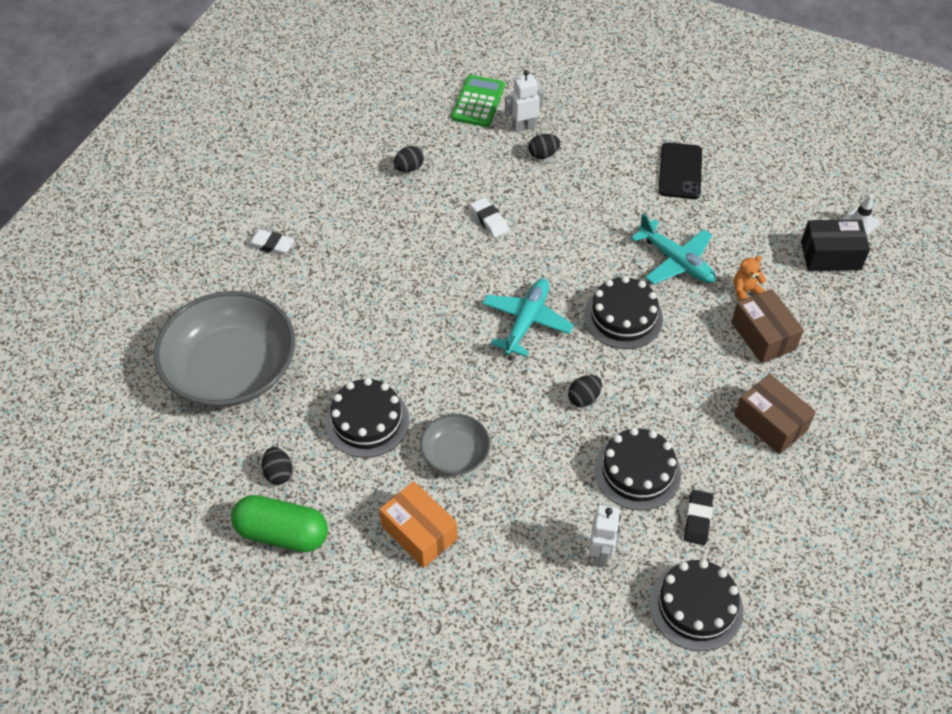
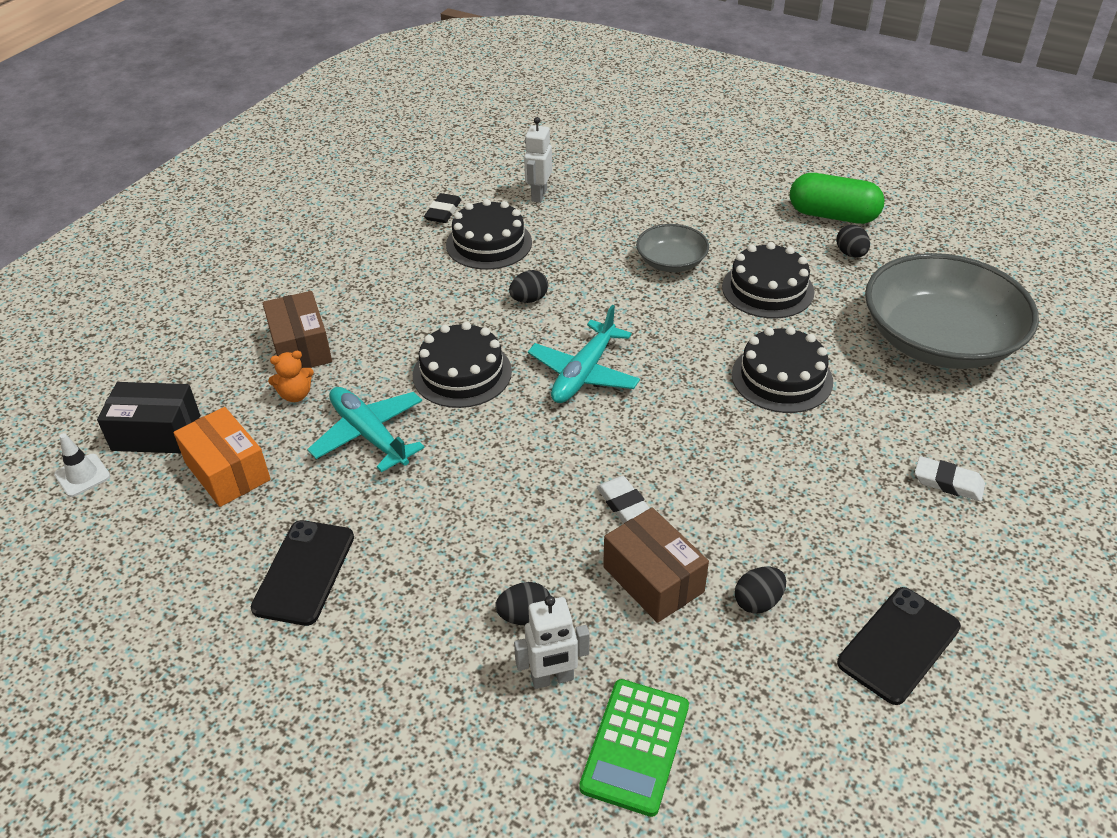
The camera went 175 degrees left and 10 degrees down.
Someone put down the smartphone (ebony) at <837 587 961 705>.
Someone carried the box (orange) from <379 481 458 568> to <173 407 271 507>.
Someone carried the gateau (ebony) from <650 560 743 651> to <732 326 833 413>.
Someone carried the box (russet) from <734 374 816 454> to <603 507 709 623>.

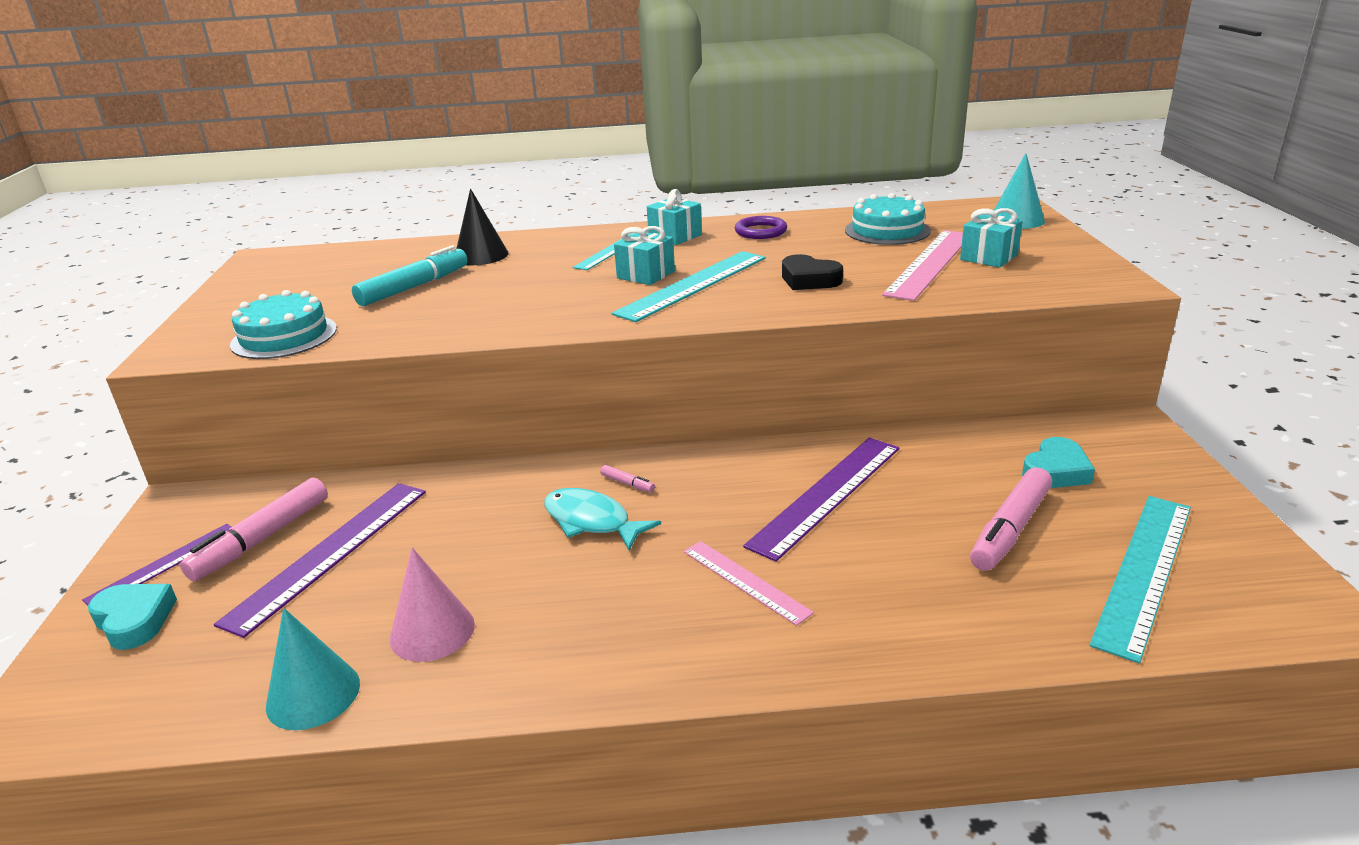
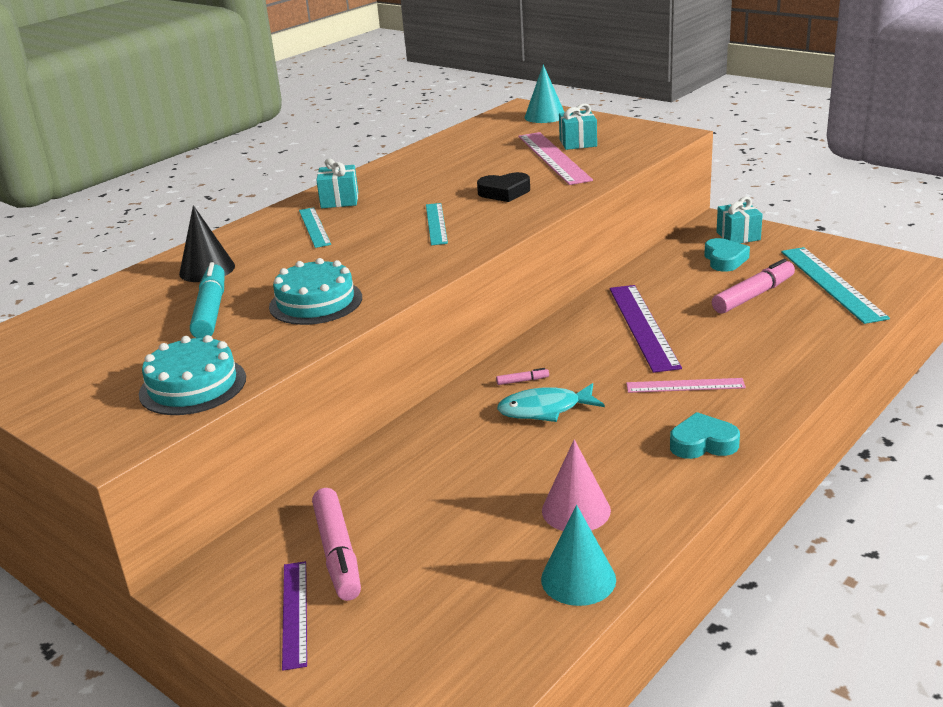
The camera went 45 degrees left and 0 degrees up.
Someone took away the straightedge (royal purple) at <214 483 426 638>.
Someone took away the torus (royal purple) at <735 216 787 239>.
Someone carried the love heart (aqua) from <88 584 177 650> to <670 412 740 459>.
Someone carried the gift (aqua) from <614 226 675 285> to <717 197 763 243>.
Someone carried the gateau (aqua) from <845 193 931 245> to <269 258 362 325>.
Someone rotated the marker pen (rose-pink) at <970 467 1052 571> by 120 degrees counterclockwise.
Someone scaled the straightedge (aqua) at <612 251 766 322> by 0.59.

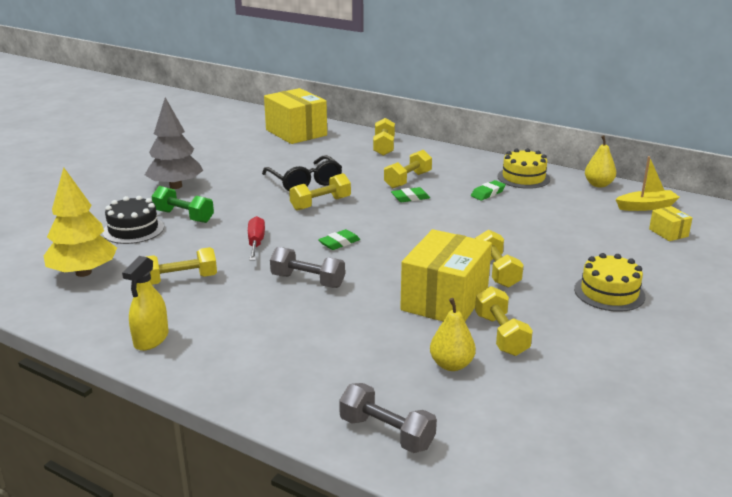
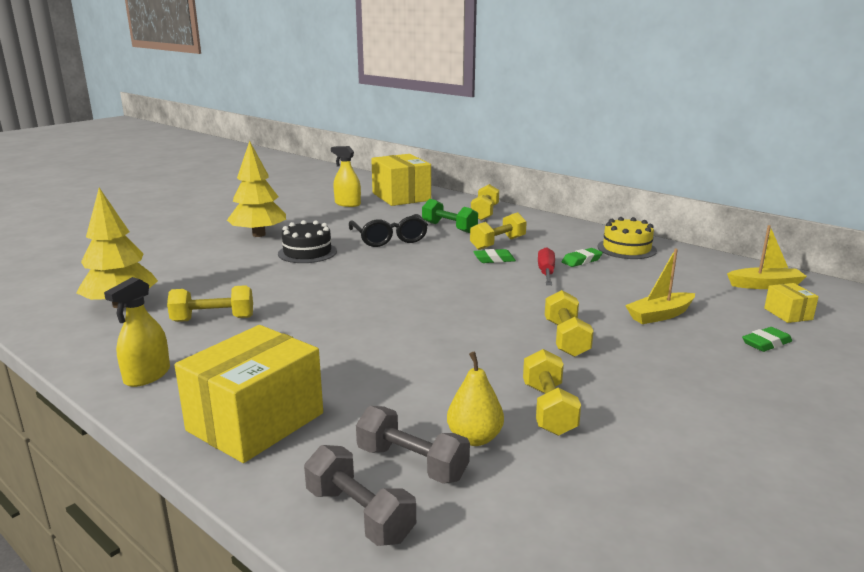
The camera went 10 degrees right and 5 degrees down.
Someone took away the dumbbell (golden) at <289 173 351 211>.
Someone took away the gateau (golden) at <574 253 645 312>.
Someone took away the pear (golden) at <585 135 616 187>.
Someone put down the sprayer (golden) at <331 146 361 207>.
Someone put down the toy boat (golden) at <625 248 695 324>.
Someone carried the gateau (ebony) from <103 196 164 244> to <278 220 337 263>.
Someone carried the dumbbell (emerald) from <152 186 214 223> to <422 199 478 233>.
Someone carried the flat screwdriver (crimson) from <248 216 265 261> to <538 247 555 285>.
Someone carried the dumbbell (gray) from <270 247 345 288> to <356 406 470 484>.
Someone carried the gum eraser (emerald) from <318 229 360 250> to <742 327 792 352>.
Someone carried the box (golden) from <400 229 492 321> to <175 325 323 463>.
Someone repainted the fir tree (gray) at <145 97 203 189>, which became the fir tree (golden) at <227 141 286 237>.

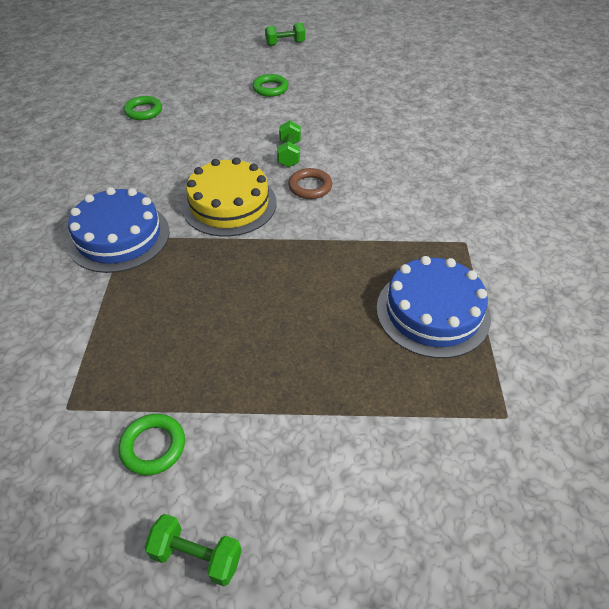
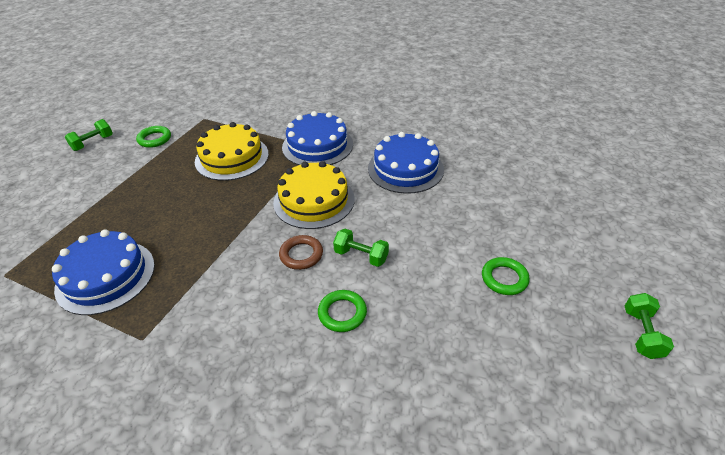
The camera went 115 degrees right and 5 degrees down.
Someone put down the gateau (golden) at <195 122 269 181>.
Someone put down the gateau (blue) at <368 132 444 194>.
Someone carried the torus (emerald) from <124 96 162 120> to <318 290 367 332>.

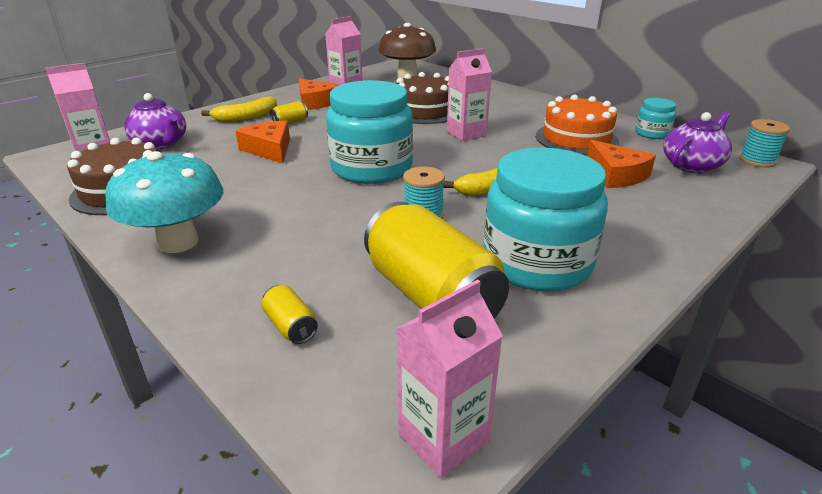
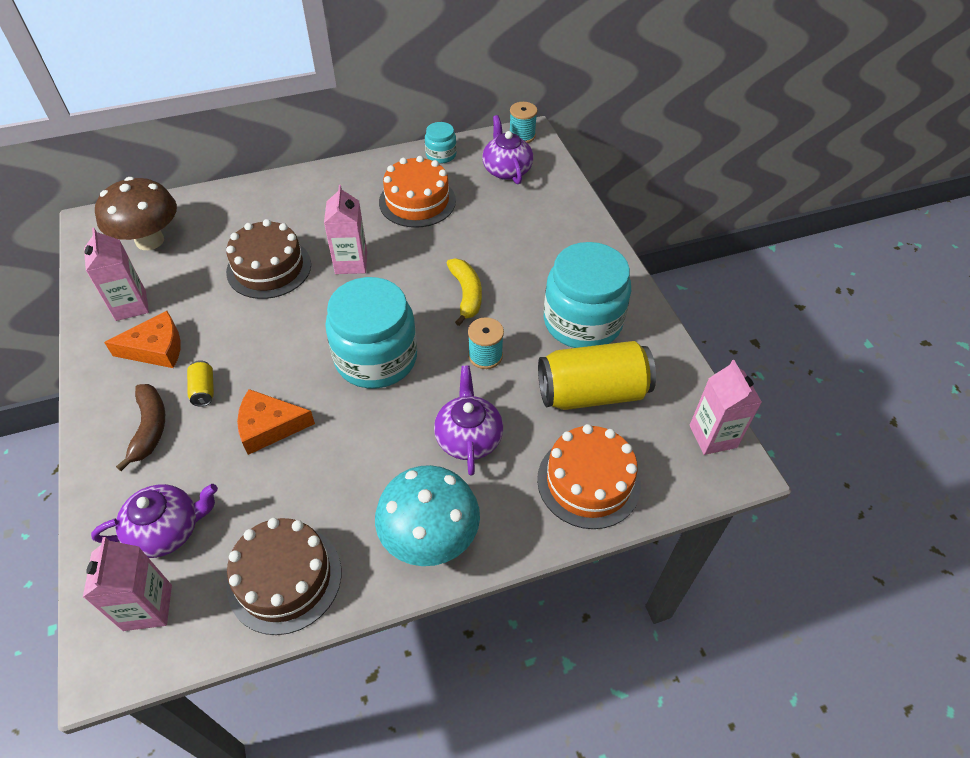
The camera went 65 degrees left and 20 degrees up.
Someone took away the cheese (orange) at <587 140 656 188>.
Someone put down the tea pot (royal purple) at <434 366 503 476>.
Someone swapped the tin (golden) at <262 285 318 344> for the gateau (orange) at <537 424 641 529>.
Someone repainted the toy banana (golden) at <201 97 277 123>, which became the toy banana (russet) at <116 384 165 471>.

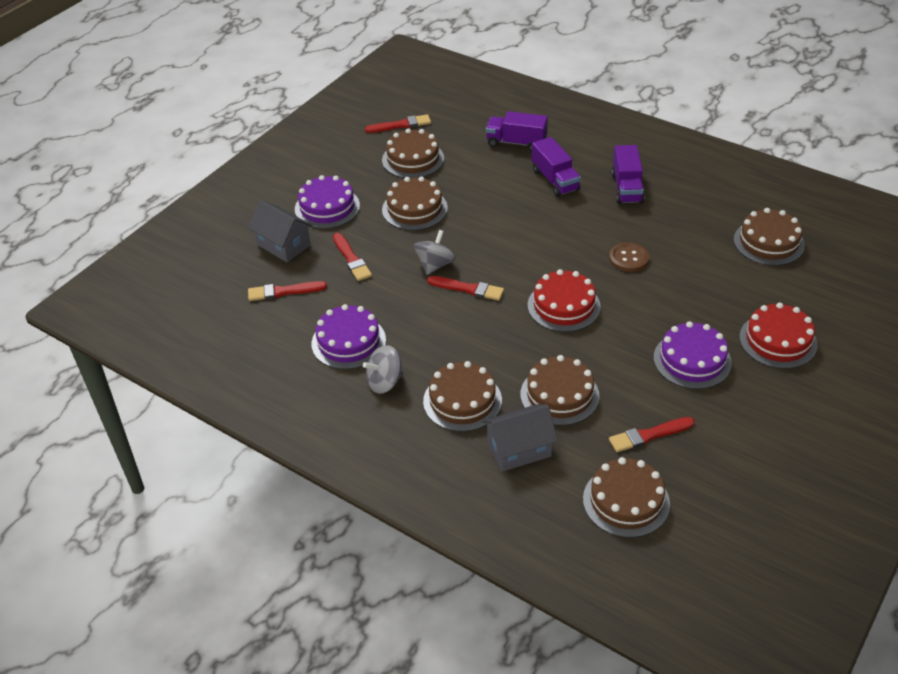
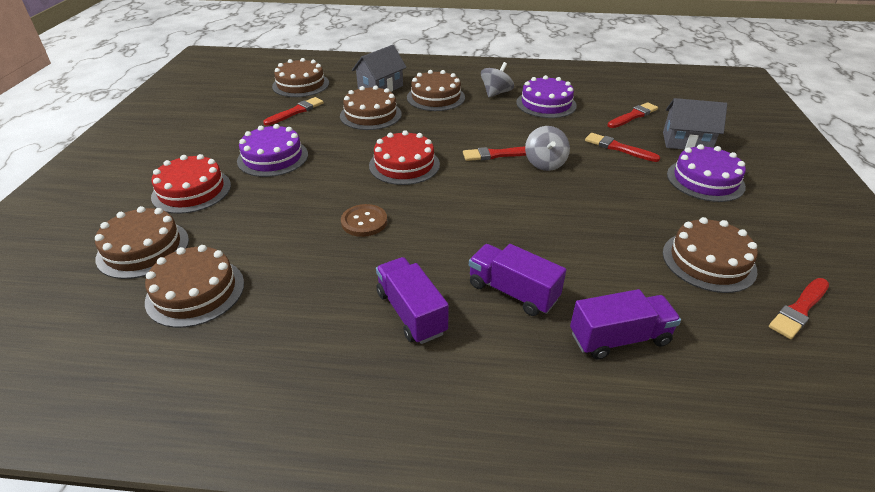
The camera went 150 degrees right and 5 degrees down.
Someone carried the gateau (russet) from <382 176 448 230> to <95 206 189 279>.

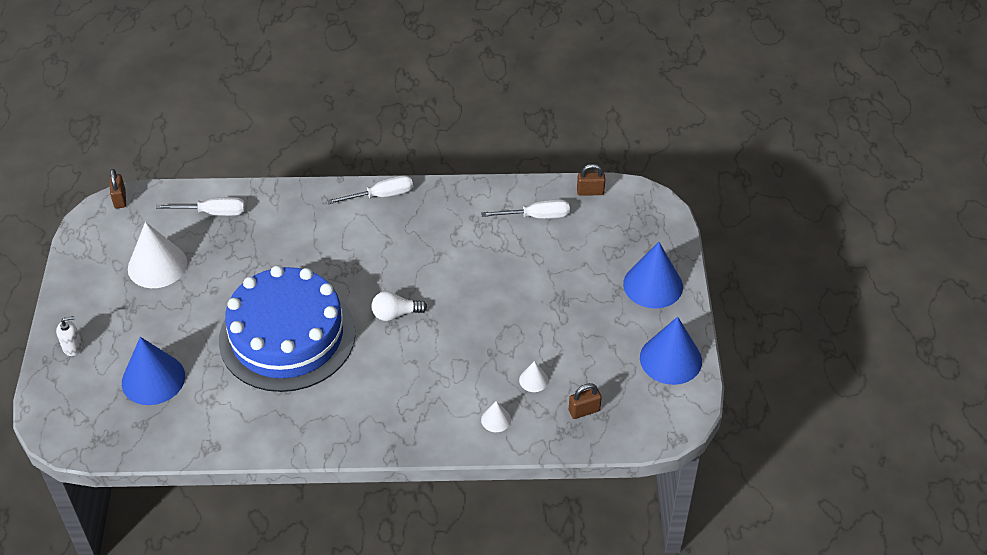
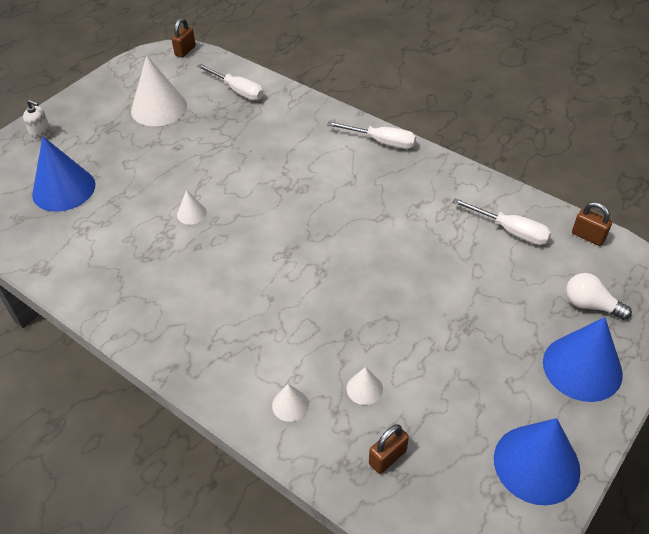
The camera went 40 degrees right and 0 degrees up.
Someone carried the light bulb (snow-white) from <371 291 427 321> to <566 273 632 320>.
Someone swapped the gateau (blue) at <219 266 355 392> for the cone shape (snow-white) at <177 190 207 225>.
Someone rotated the padlock (russet) at <569 383 602 419> by 60 degrees counterclockwise.

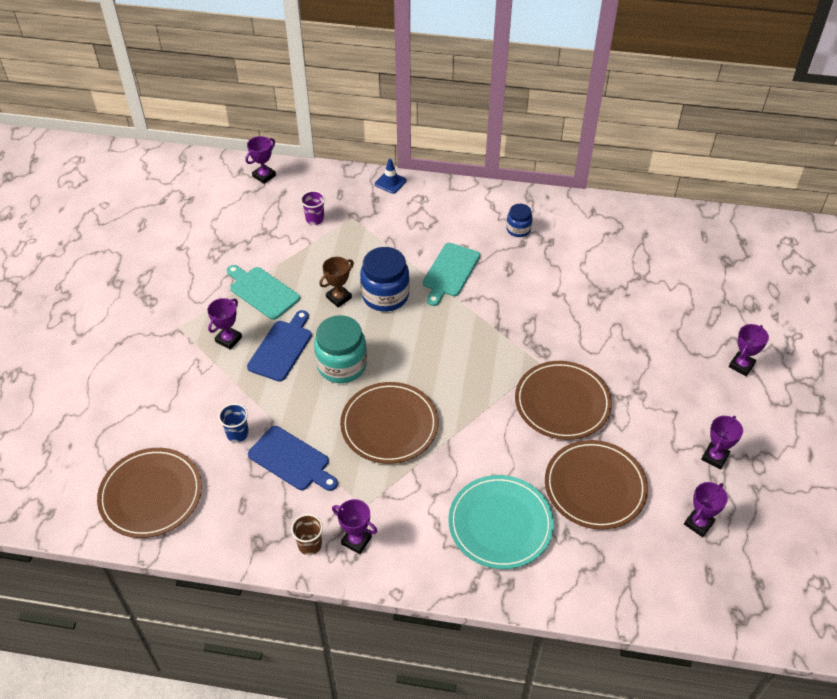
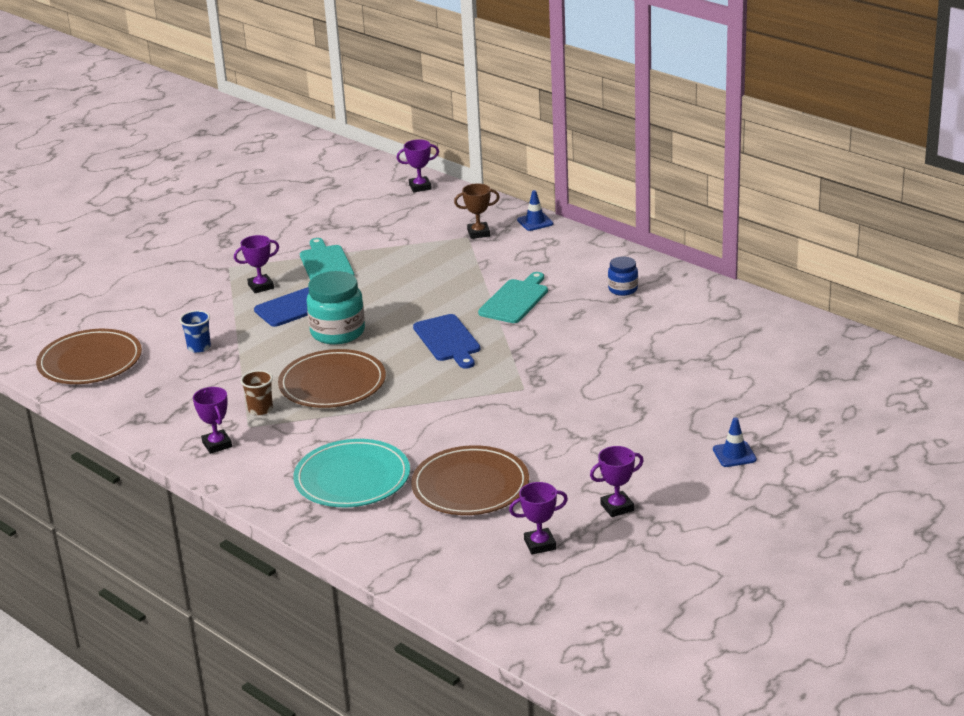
The camera went 35 degrees right and 20 degrees down.
Someone took away the beaker (royal purple) at <301 191 325 225>.
Someone took away the jar (blue) at <360 247 410 312>.
Someone took away the dinner plate (russet) at <515 361 612 440>.
Someone carried the bread board (blue) from <248 426 338 491> to <413 314 480 369>.
Someone carried the beaker (russet) from <291 514 323 555> to <241 370 273 415>.
Someone carried the prize cup (russet) from <319 257 354 307> to <454 183 500 239>.
Someone swapped the prize cup (royal purple) at <729 324 769 376> for the safety cone (blue) at <713 417 757 467>.
Someone rotated the bread board (aqua) at <423 243 480 306> by 150 degrees clockwise.

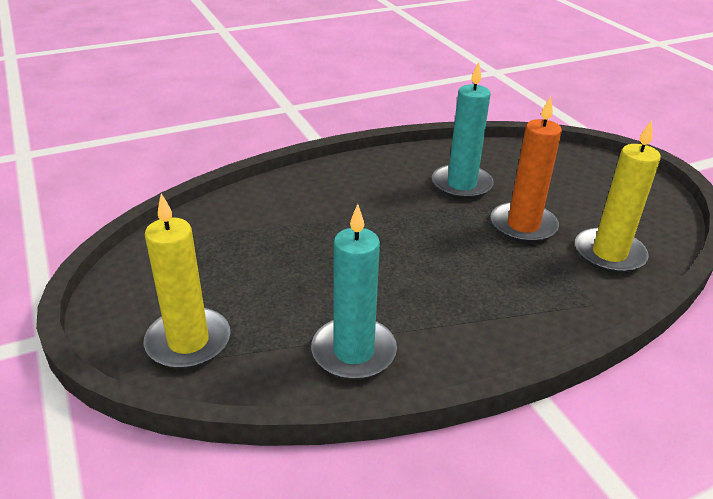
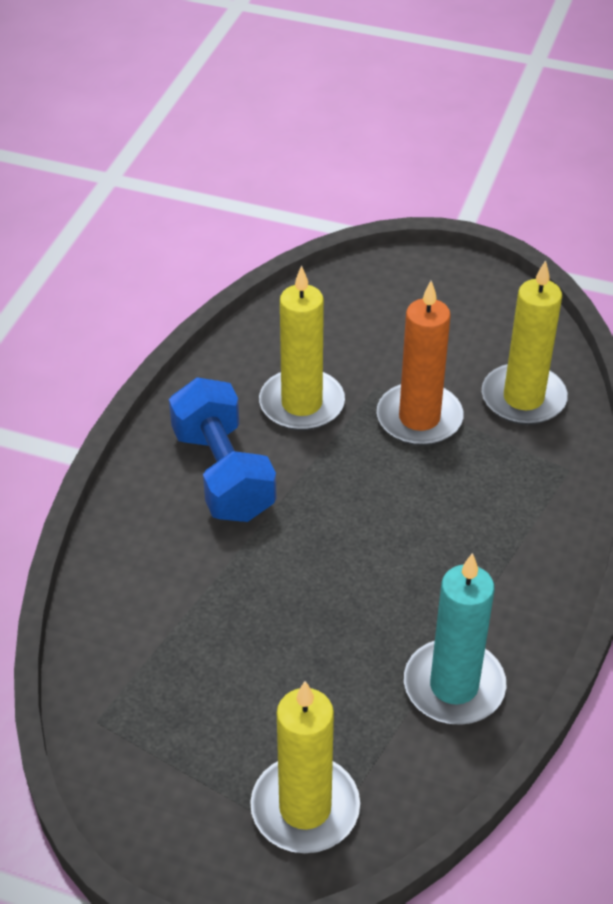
The camera went 45 degrees left and 10 degrees up.
Someone put down the dumbbell (blue) at <169 377 277 522>.
Someone repainted the candle (aqua) at <432 62 494 199>, which became the candle (golden) at <259 266 345 431>.

